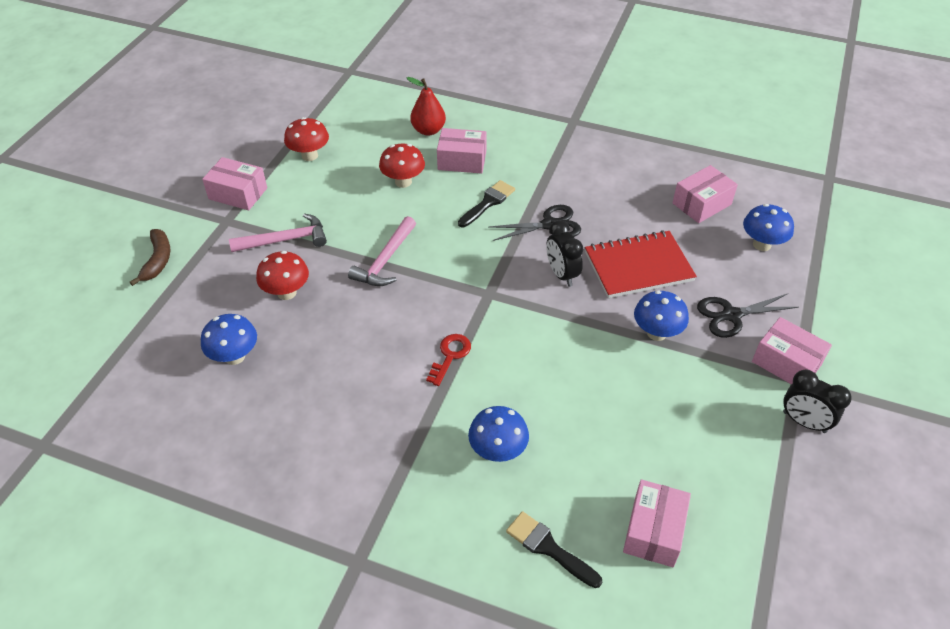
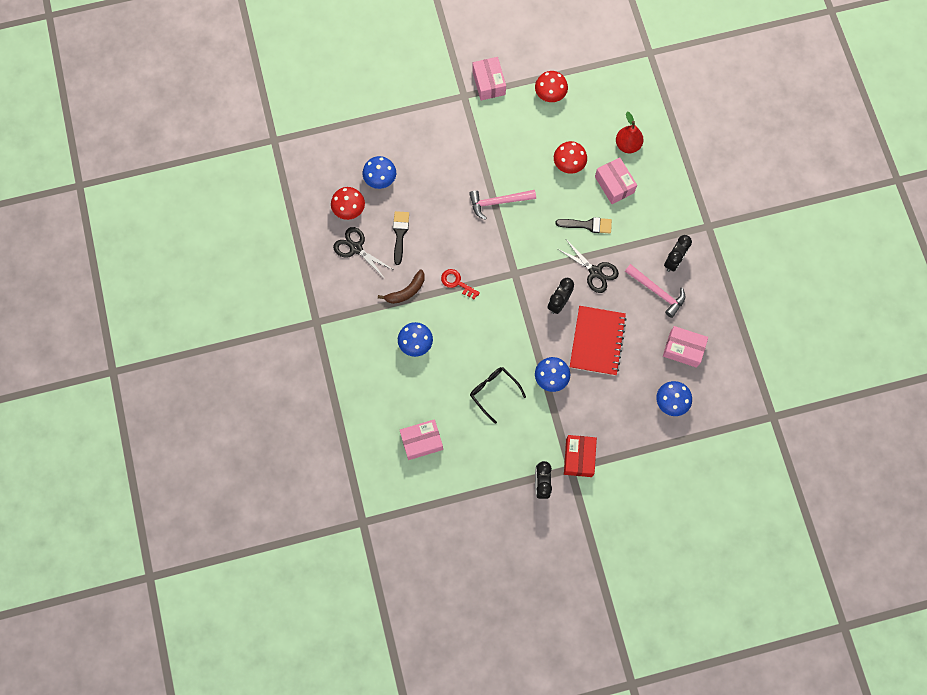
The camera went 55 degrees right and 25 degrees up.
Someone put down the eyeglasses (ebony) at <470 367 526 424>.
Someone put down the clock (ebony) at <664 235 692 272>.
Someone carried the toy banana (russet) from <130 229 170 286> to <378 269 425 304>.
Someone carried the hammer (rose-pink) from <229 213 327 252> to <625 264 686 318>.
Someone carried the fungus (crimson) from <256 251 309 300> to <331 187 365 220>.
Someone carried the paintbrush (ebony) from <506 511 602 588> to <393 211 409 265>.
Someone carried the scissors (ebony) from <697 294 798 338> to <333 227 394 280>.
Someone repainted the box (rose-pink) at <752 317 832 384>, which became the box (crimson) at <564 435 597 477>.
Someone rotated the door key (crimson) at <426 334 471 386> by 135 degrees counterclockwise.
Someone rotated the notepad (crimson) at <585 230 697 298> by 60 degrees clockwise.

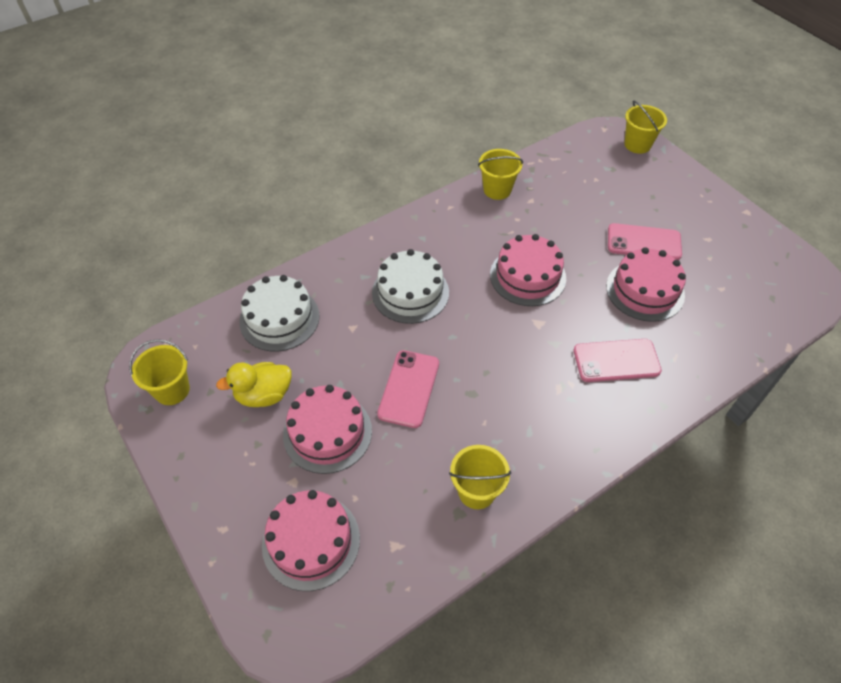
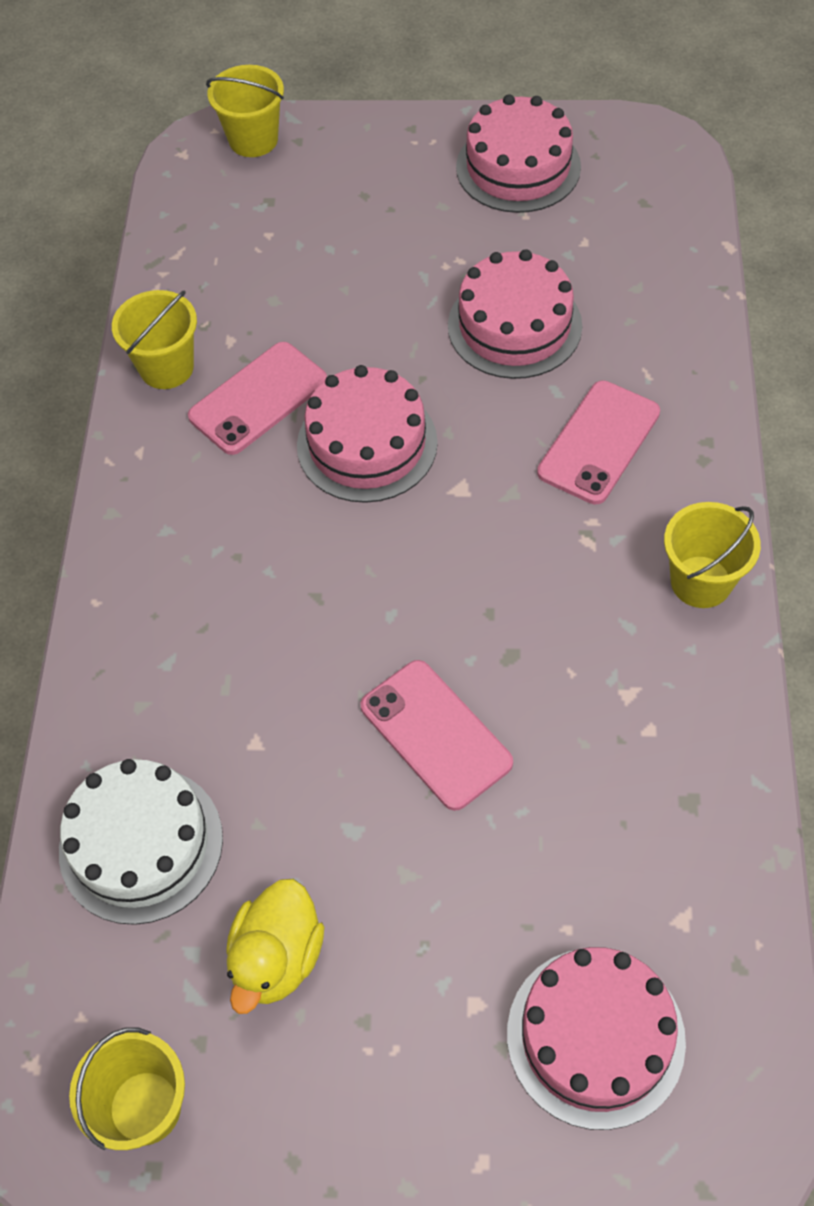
The camera went 50 degrees left and 5 degrees up.
Someone took away the gateau (snow-white) at <372 249 449 324>.
Someone carried the gateau (rose-pink) from <283 385 372 474> to <456 94 581 213>.
Someone carried the sand bucket (golden) from <449 445 511 509> to <664 502 761 608>.
Someone carried the smartphone (rose-pink) from <608 223 682 260> to <188 342 327 455>.

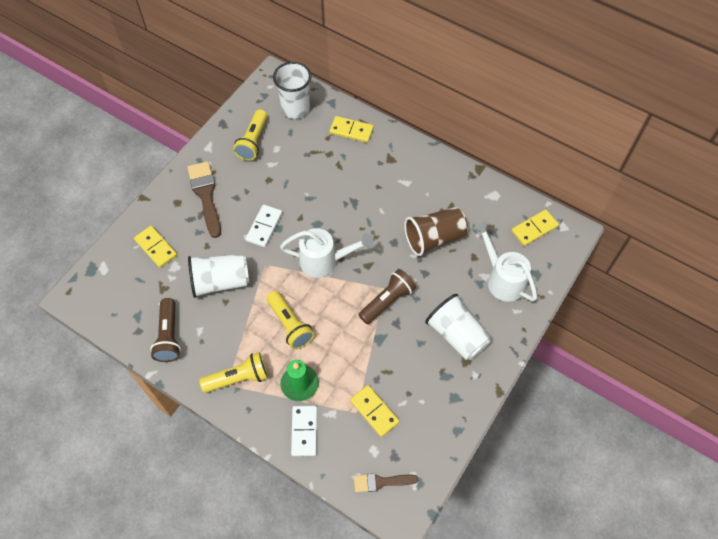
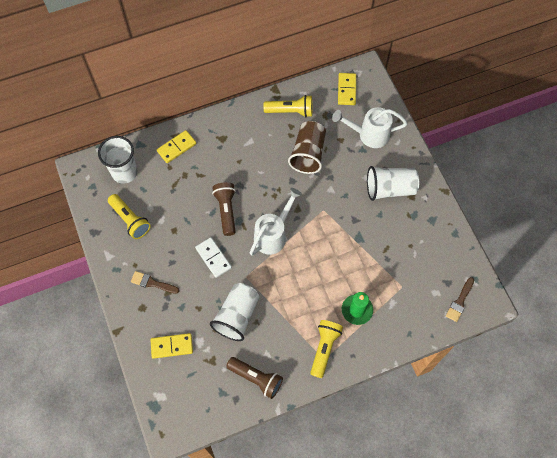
The camera went 55 degrees left and 5 degrees up.
Someone took away the domino (snow-white) at <291 406 317 456>.
Someone took away the domino (golden) at <350 385 399 437>.
Someone carried the pocket torch (golden) from <266 291 314 350> to <263 95 312 117>.
Someone carried the pocket torch (russet) from <358 269 416 324> to <212 182 236 236>.
Someone scaled the paintbrush (russet) at <187 161 221 238> by 0.60.

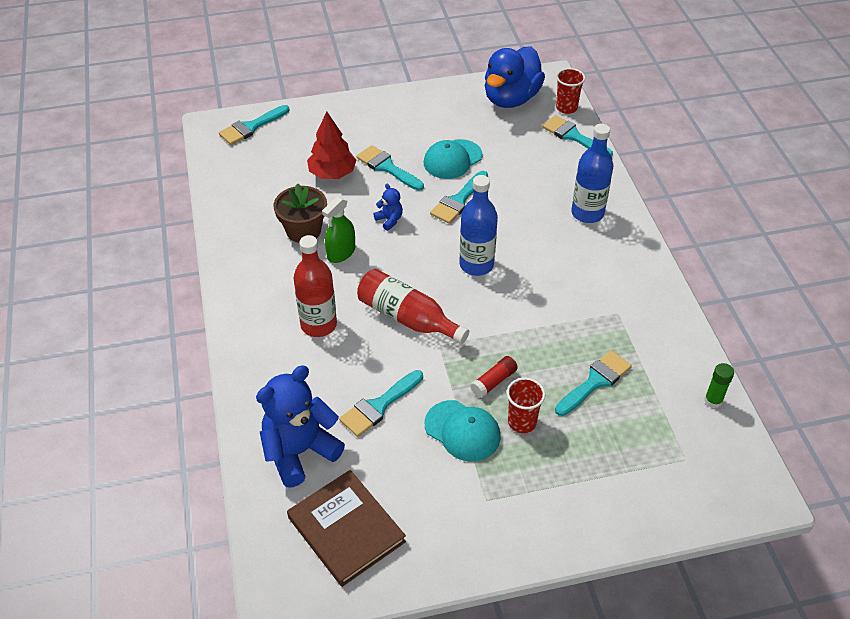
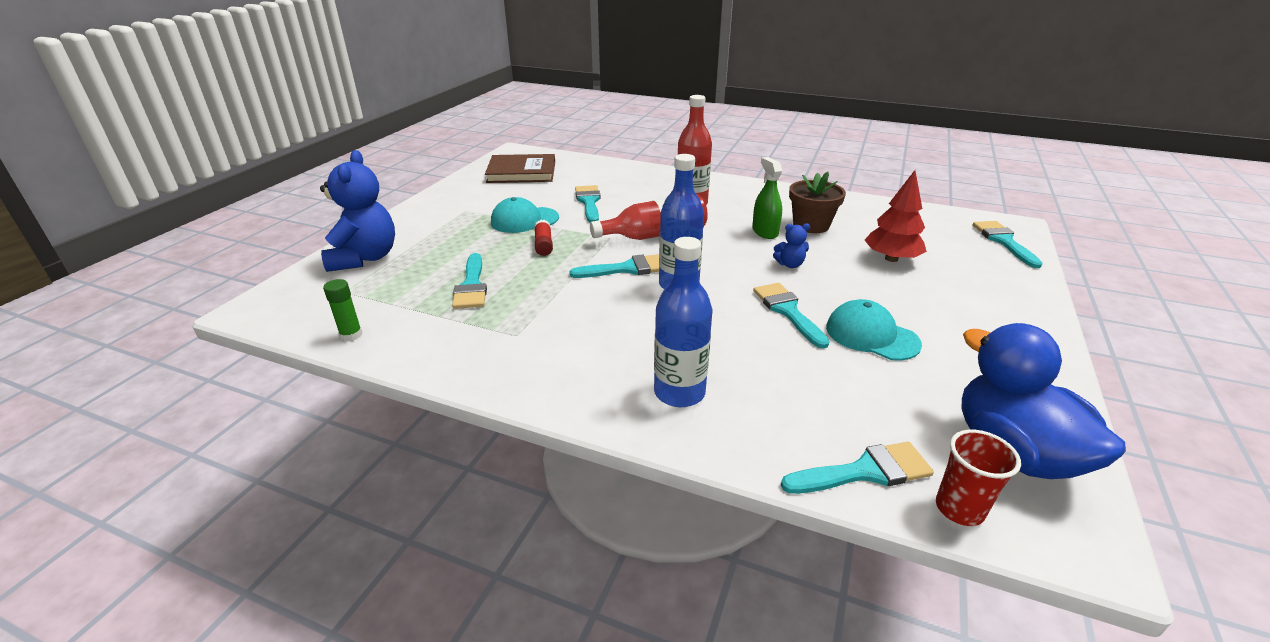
The camera went 125 degrees right and 15 degrees down.
Someone took away the beaker (crimson) at <507 378 545 433>.
Someone carried the teddy (blue) from <256 365 345 488> to <320 150 395 272>.
Someone carried the paintbrush (aqua) from <356 145 424 191> to <569 254 659 278>.
Someone rotated the peaked cap (aqua) at <424 139 482 179> by 45 degrees counterclockwise.

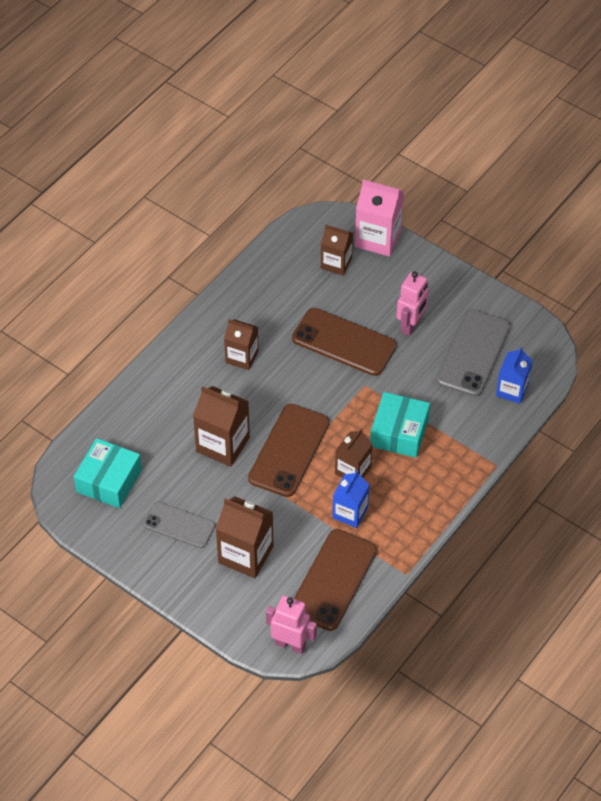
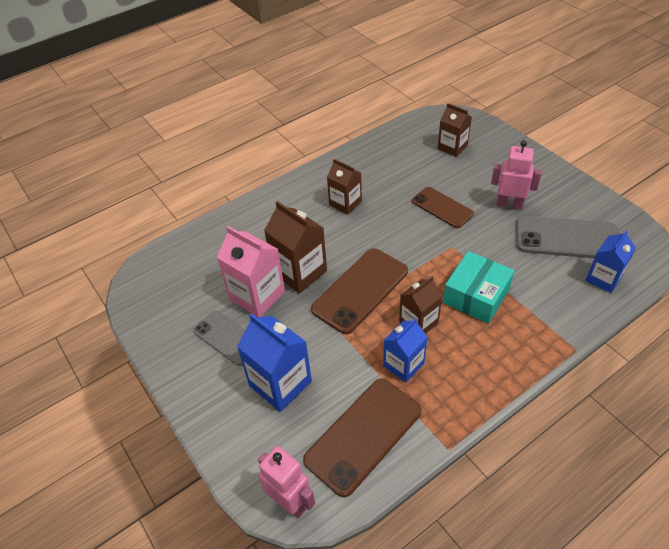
The camera went 20 degrees right and 5 degrees down.
Someone took away the box (aqua) at <73 438 142 508>.
Someone carried the milk carton (rose-pink) from <355 180 404 257> to <217 226 285 318>.
Someone repainted the milk carton (russet) at <216 496 274 578>, which became the milk carton (blue) at <237 313 312 412>.
Someone rotated the toy robot (rose-pink) at <396 271 429 336> by 120 degrees counterclockwise.
Someone rotated the smartphone (gray) at <436 310 510 397> by 60 degrees clockwise.
Someone scaled the smartphone (russet) at <292 308 397 376> by 0.64.

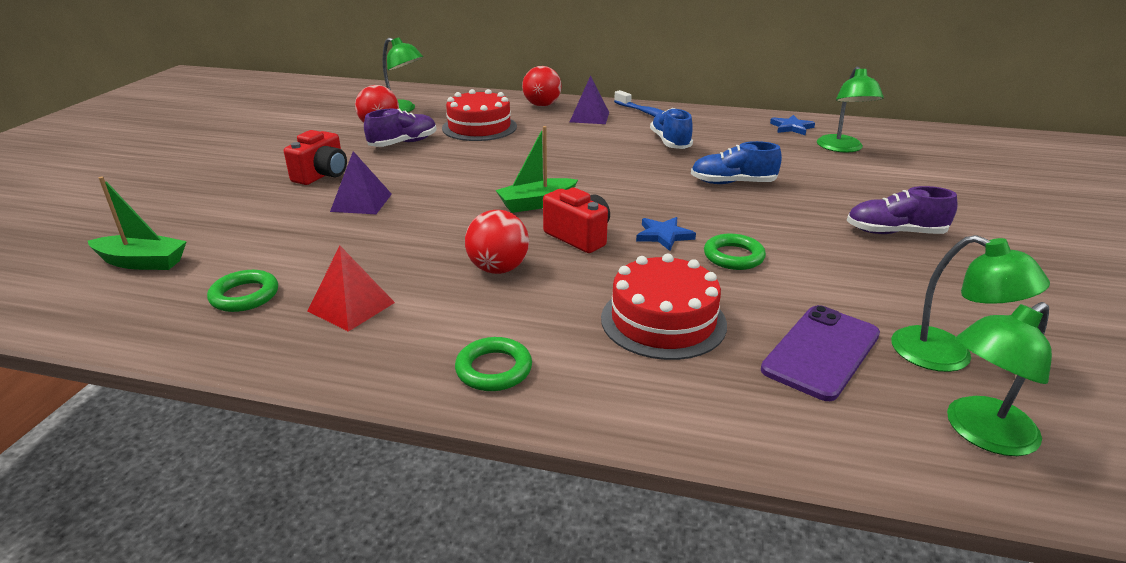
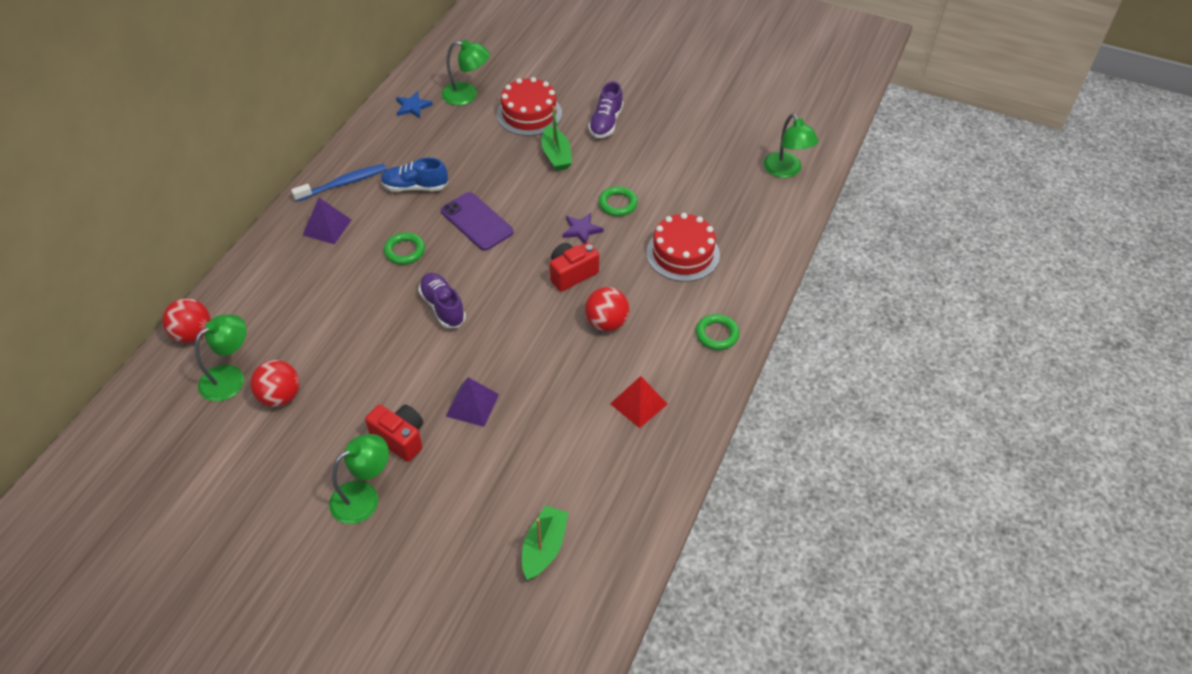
The camera went 80 degrees left and 20 degrees up.
Someone took away the lace-up shoe (blue) at <691 141 782 184>.
Someone carried the torus (emerald) from <207 270 278 312> to <384 232 425 265>.
Someone carried the lace-up shoe (royal purple) from <364 108 437 147> to <418 273 466 328>.
Someone carried the gateau (crimson) from <442 89 517 141> to <497 77 562 136>.
Someone carried the toy boat (emerald) from <496 126 578 213> to <542 106 572 171>.
Someone carried the ball (crimson) from <522 66 562 107> to <162 298 211 343>.
Someone carried the smartphone (royal purple) from <761 305 880 401> to <441 192 514 251>.
Someone carried the reading lamp (emerald) from <891 235 1050 372> to <329 434 389 524>.
Someone repainted the star (blue) at <636 217 696 251>, which became the star (royal purple) at <562 213 604 244>.

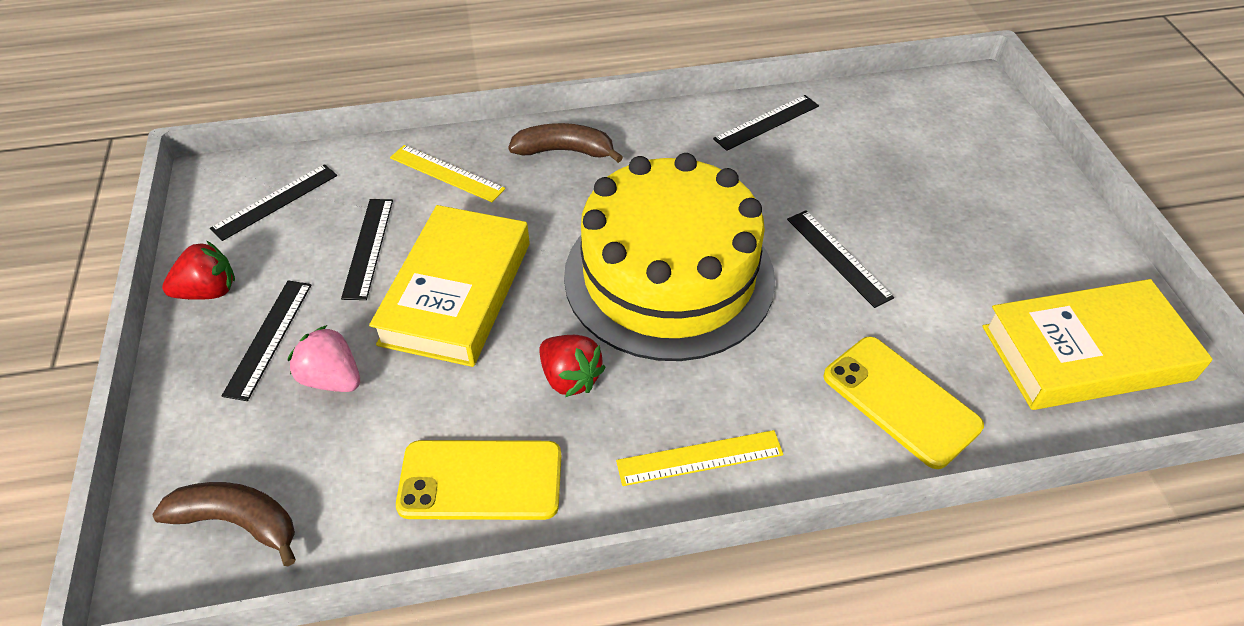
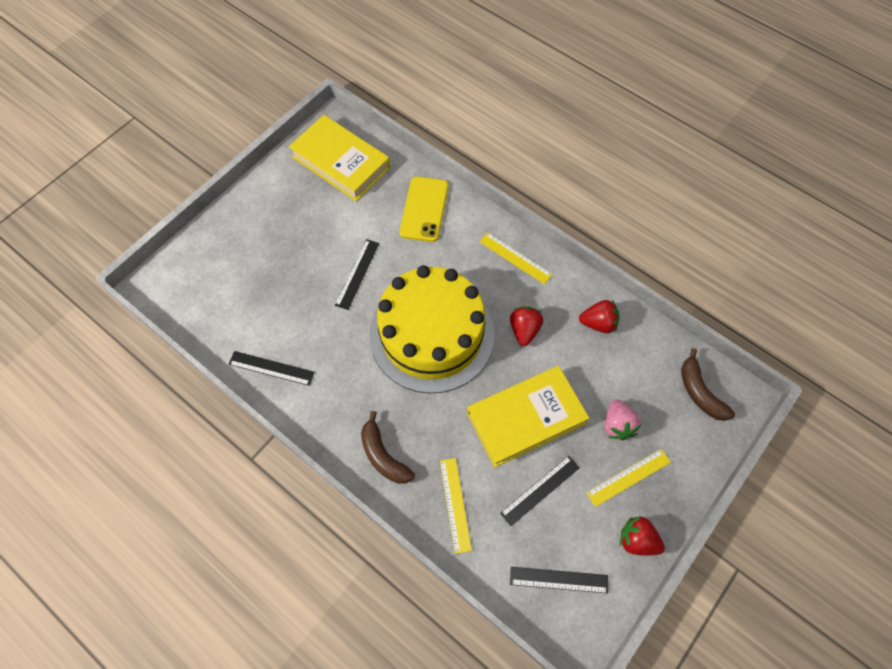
The camera went 130 degrees left and 15 degrees up.
Someone swapped the smartphone (golden) at <396 440 561 520> for the toy strawberry (crimson) at <579 300 620 333>.
Someone repainted the straightedge (ebony) at <222 280 311 401>, which became the straightedge (golden) at <586 449 671 507>.

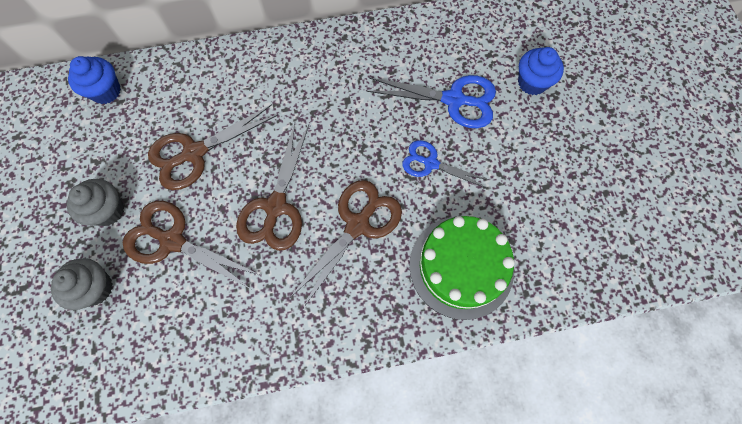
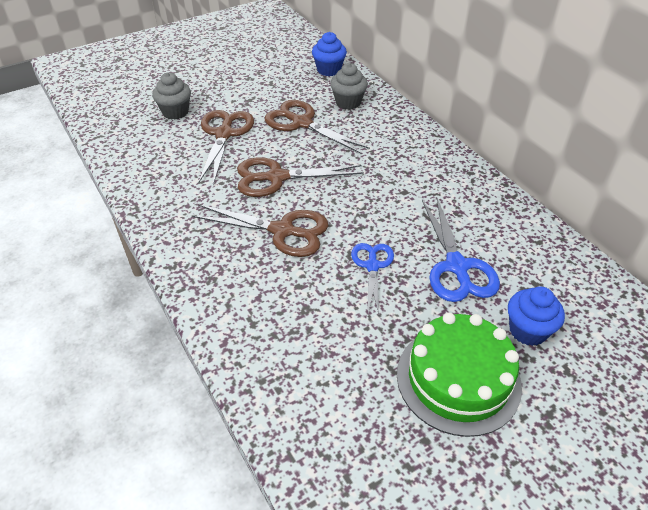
The camera went 70 degrees right and 25 degrees down.
Someone carried the fairy cake (gray) from <67 179 124 226> to <330 63 368 110>.
Someone carried the gateau (emerald) from <409 216 515 320> to <397 313 522 437>.

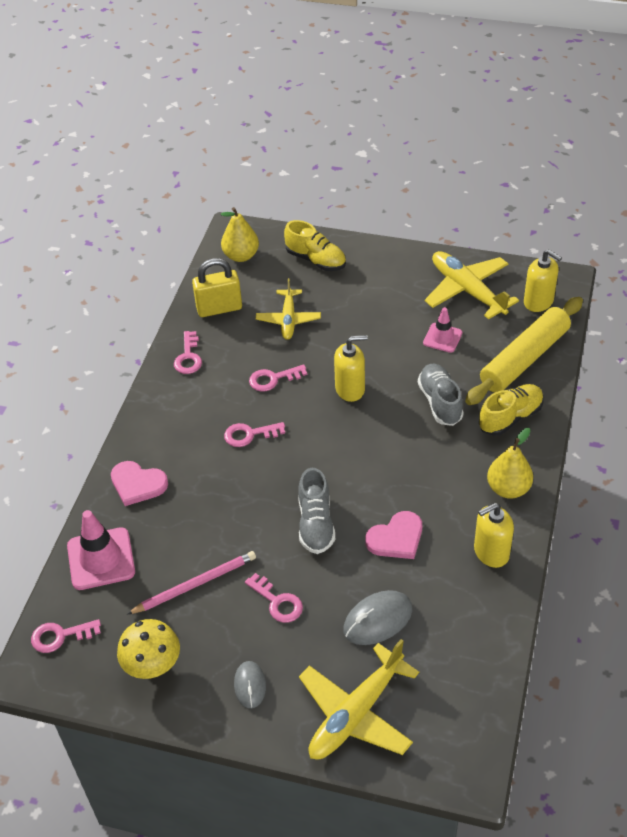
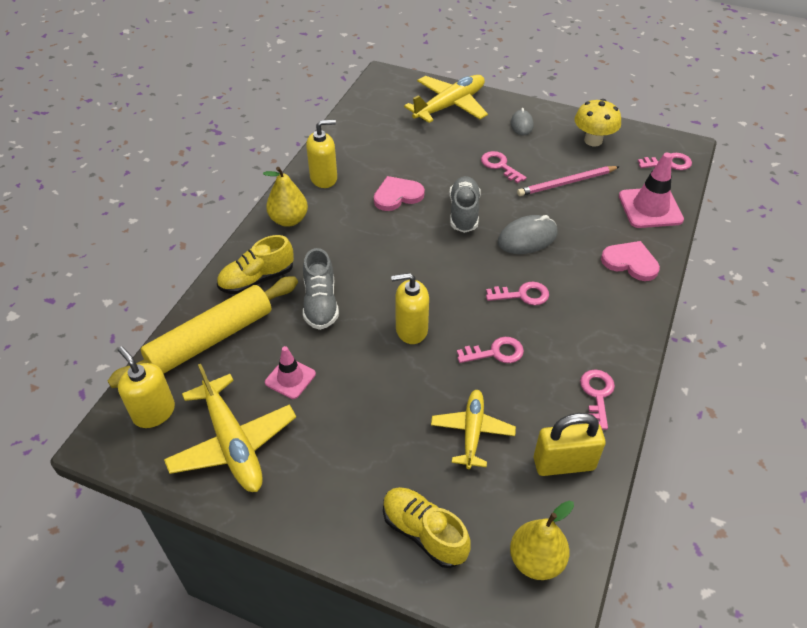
The camera went 175 degrees left and 0 degrees up.
Someone carried the PC mouse (gray) from <343 590 412 645> to <498 215 557 254>.

